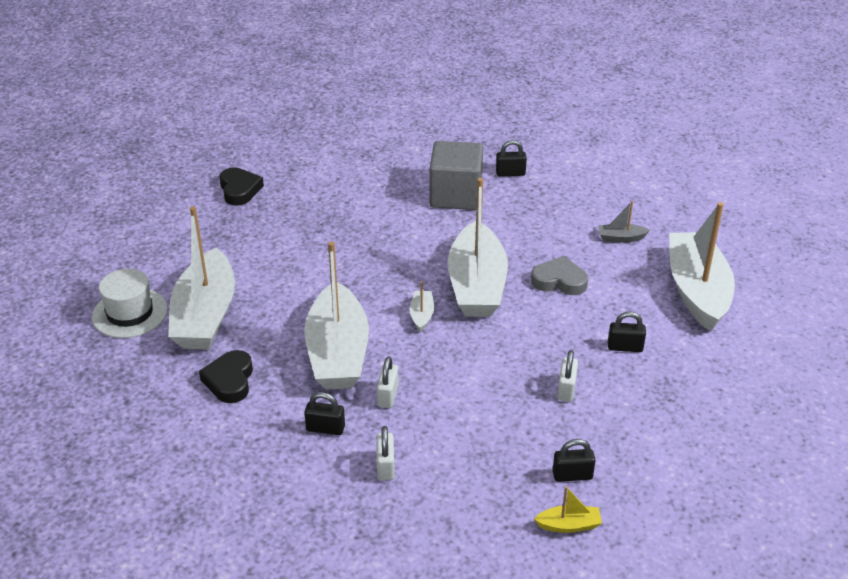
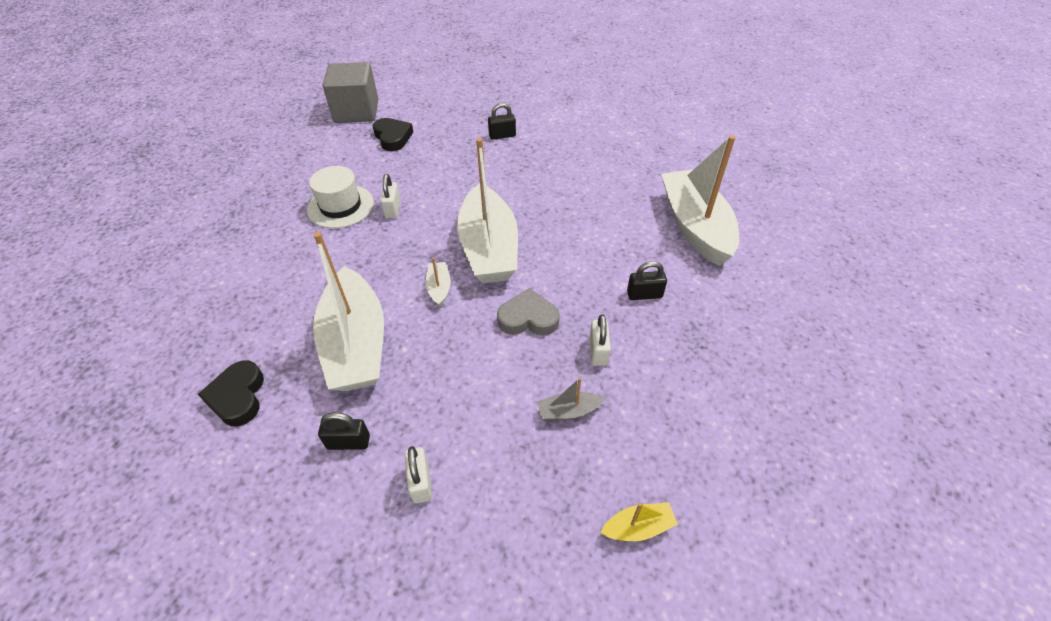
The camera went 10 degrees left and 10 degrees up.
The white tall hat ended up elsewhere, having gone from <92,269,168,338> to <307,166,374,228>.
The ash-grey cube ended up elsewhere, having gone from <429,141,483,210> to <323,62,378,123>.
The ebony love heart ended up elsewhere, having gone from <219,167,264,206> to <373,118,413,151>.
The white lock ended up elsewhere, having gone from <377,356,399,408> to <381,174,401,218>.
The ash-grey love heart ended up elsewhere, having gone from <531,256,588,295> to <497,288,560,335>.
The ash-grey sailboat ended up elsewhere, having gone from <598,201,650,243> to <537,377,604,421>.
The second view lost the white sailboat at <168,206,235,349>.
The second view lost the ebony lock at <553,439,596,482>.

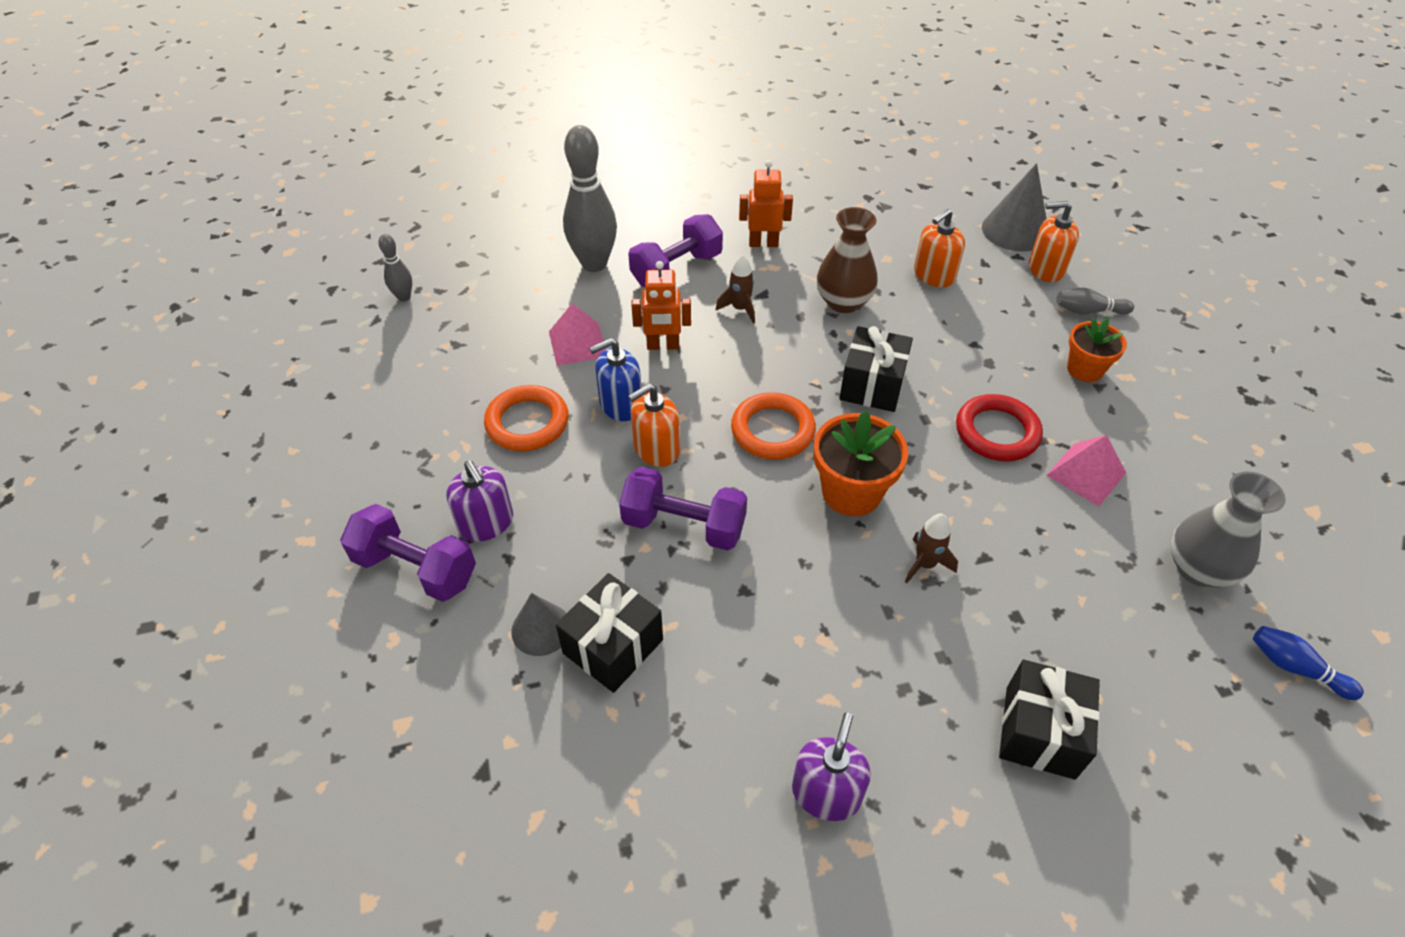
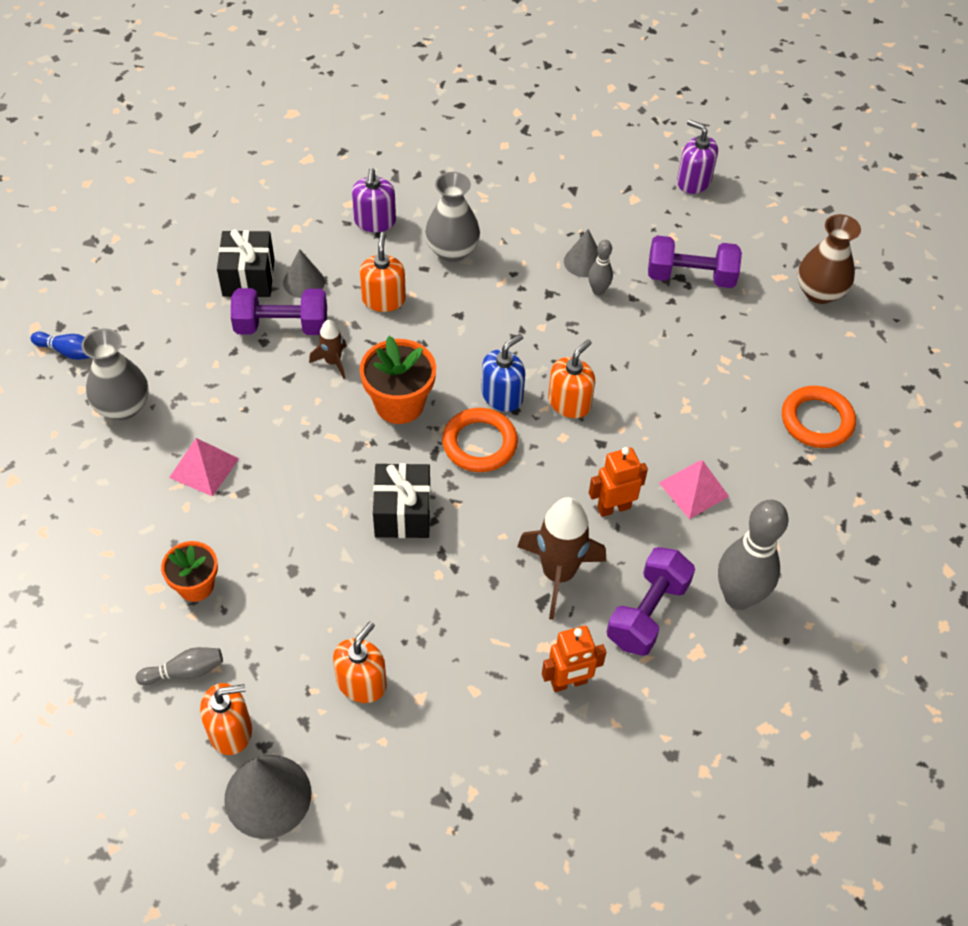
The camera went 160 degrees right and 5 degrees up.
The violet free weight ended up elsewhere, having gone from <619,467,747,551> to <231,288,327,335>.
The second view gained the ash-grey solid cone at <283,249,325,298>.
The second view gained the orange soap dispenser at <360,232,406,312>.
The second view gained the ash-grey vase at <425,172,480,262>.
The cobalt soap dispenser ended up elsewhere, having gone from <589,338,641,421> to <481,334,525,412>.
The size of the brown toy rocket at <716,254,755,324> changed by a factor of 1.93.
The ash-grey bowling pin ended up elsewhere, having gone from <378,234,412,302> to <588,240,613,295>.
The violet soap dispenser ended up elsewhere, having gone from <447,460,513,542> to <677,119,718,194>.
The orange hoop ended up elsewhere, having gone from <484,385,569,451> to <782,386,856,448>.
The brown vase ended up elsewhere, having gone from <816,207,878,313> to <797,214,861,304>.
The second view lost the ebony present at <556,573,663,693>.
The second view lost the scarlet hoop at <956,394,1043,461>.

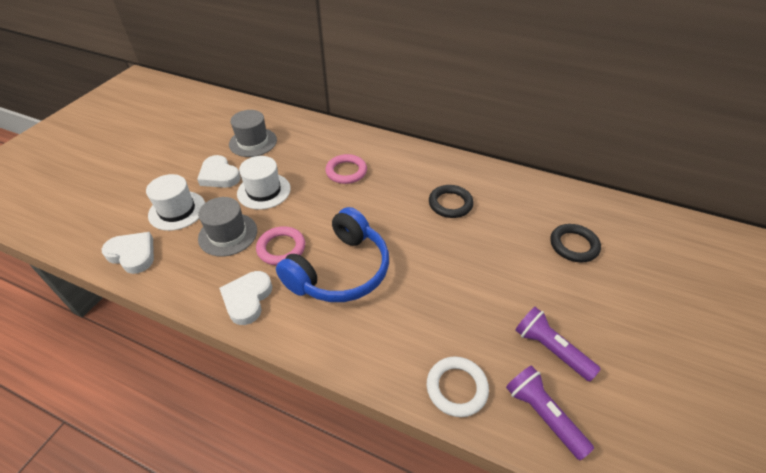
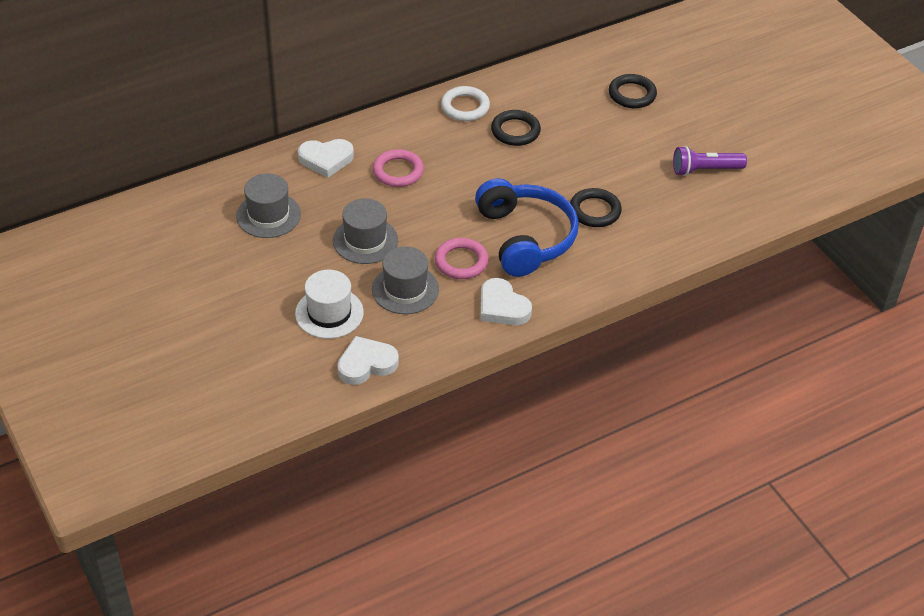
The camera went 55 degrees left and 0 degrees up.
The white love heart ended up elsewhere, having gone from <197,155,240,188> to <298,139,354,178>.
What was the white tall hat at <237,156,291,210> turned into the ash-grey tall hat at <333,198,398,264>.
The white hoop ended up elsewhere, having gone from <427,356,489,417> to <441,86,490,121>.
The second view gained the ebony hoop at <570,188,622,227>.
The second view lost the violet pocket torch at <506,365,594,460>.

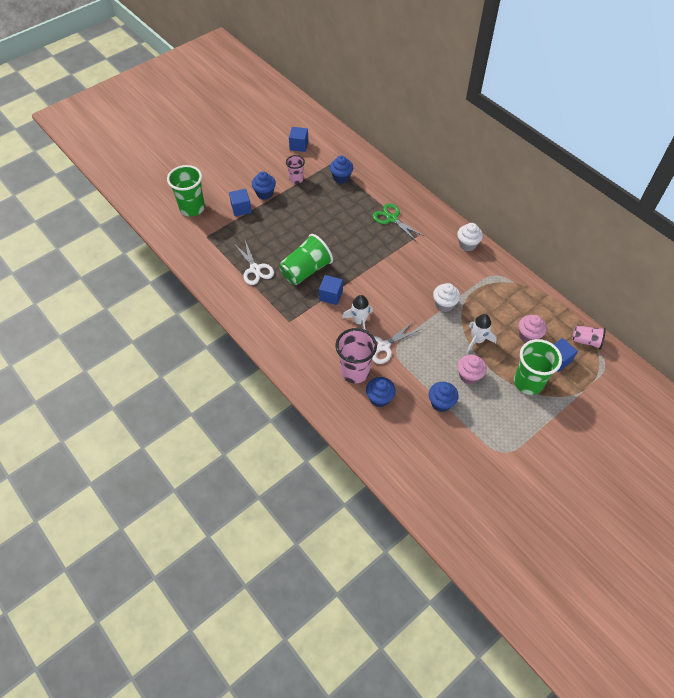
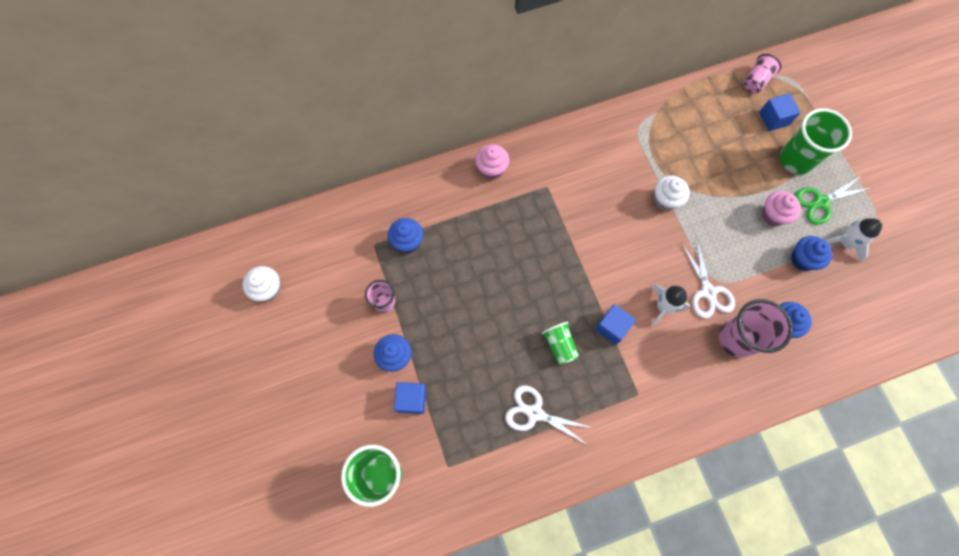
The camera went 70 degrees left and 15 degrees up.
The white fairy cake ended up elsewhere, having gone from <457,223,483,251> to <243,266,280,301>.
The rose-pink fairy cake ended up elsewhere, having gone from <519,315,547,343> to <475,144,509,180>.
The white shears at <235,241,274,285> ended up facing another way, 150 degrees counterclockwise from before.
The size of the green cup at <279,234,333,285> changed by a factor of 0.57.
The green shears ended up elsewhere, having gone from <373,203,424,242> to <795,176,871,225>.
The white toy rocket ended up elsewhere, having gone from <467,314,497,353> to <826,218,882,262>.
The second view lost the cobalt cube at <289,127,308,152>.

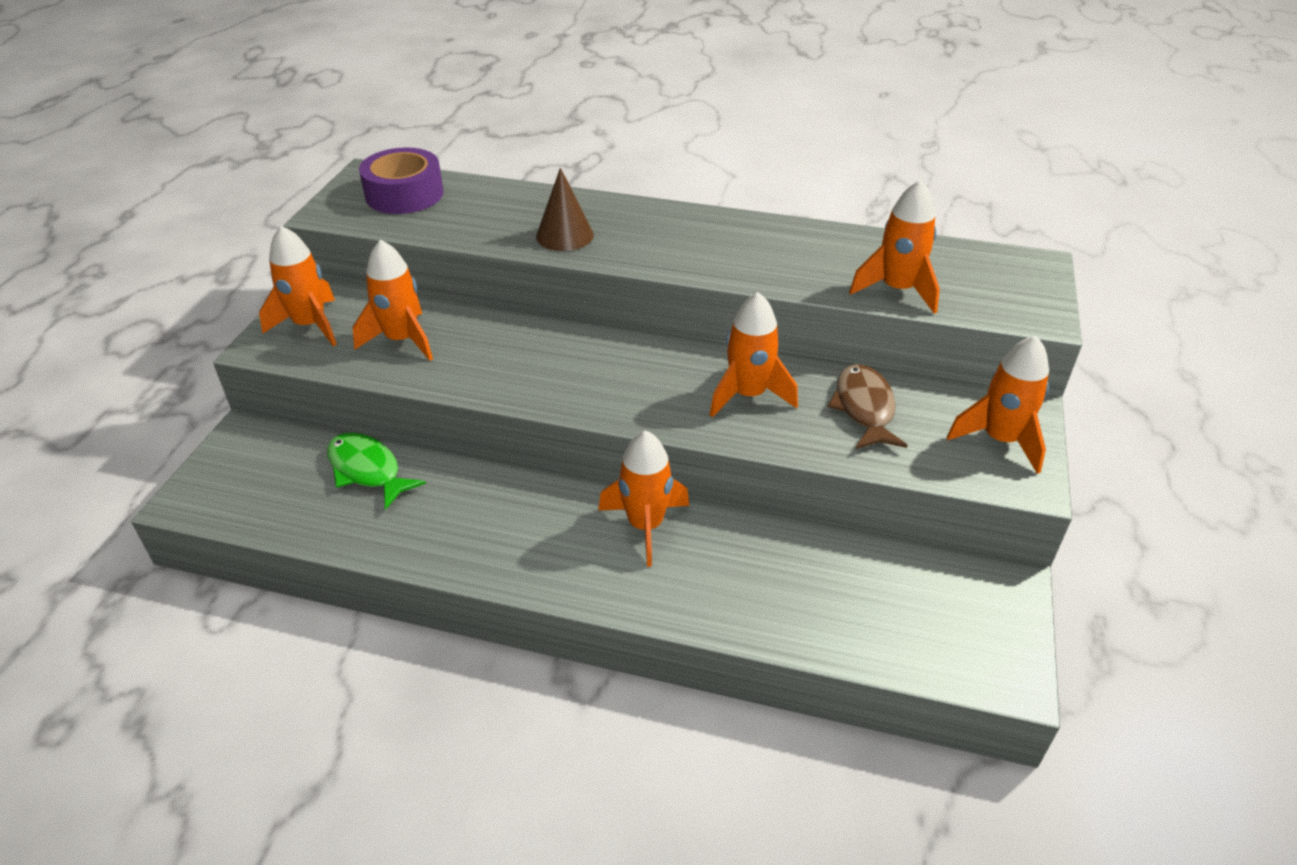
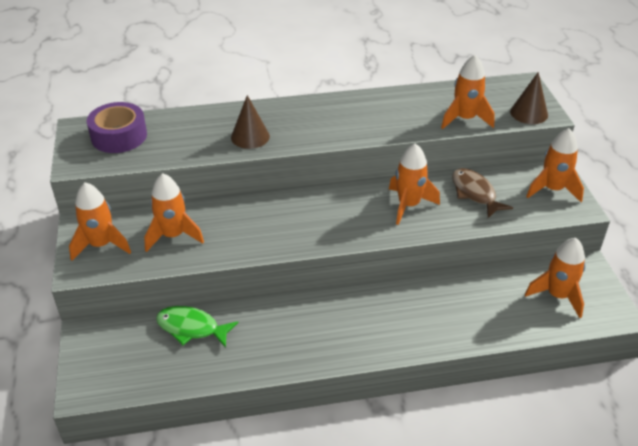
The camera went 25 degrees left and 0 degrees up.
The second view gained the brown solid cone at <510,72,548,124>.
The orange toy rocket ended up elsewhere, having gone from <598,430,689,567> to <525,238,585,318>.

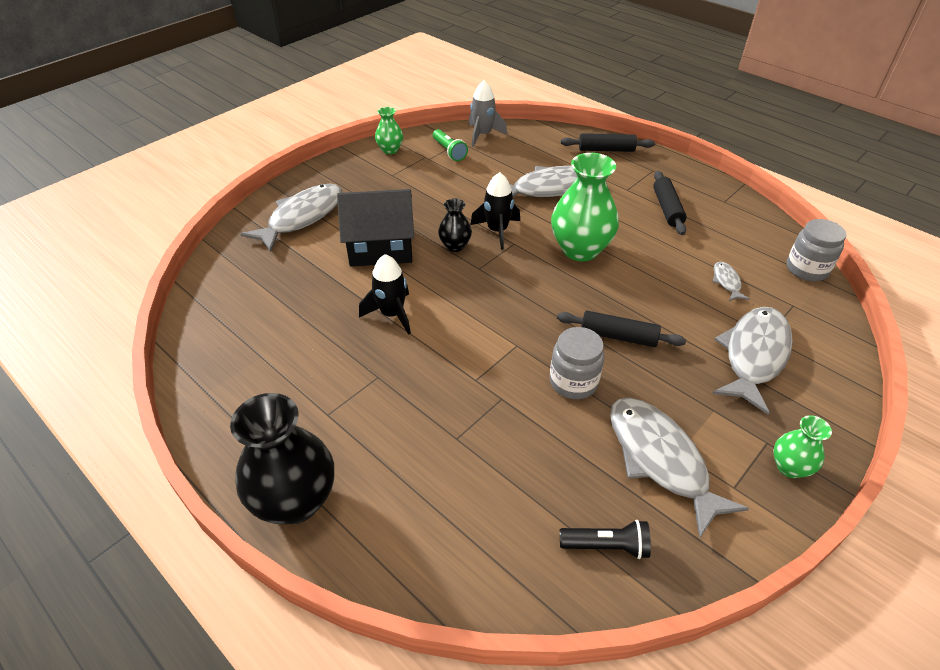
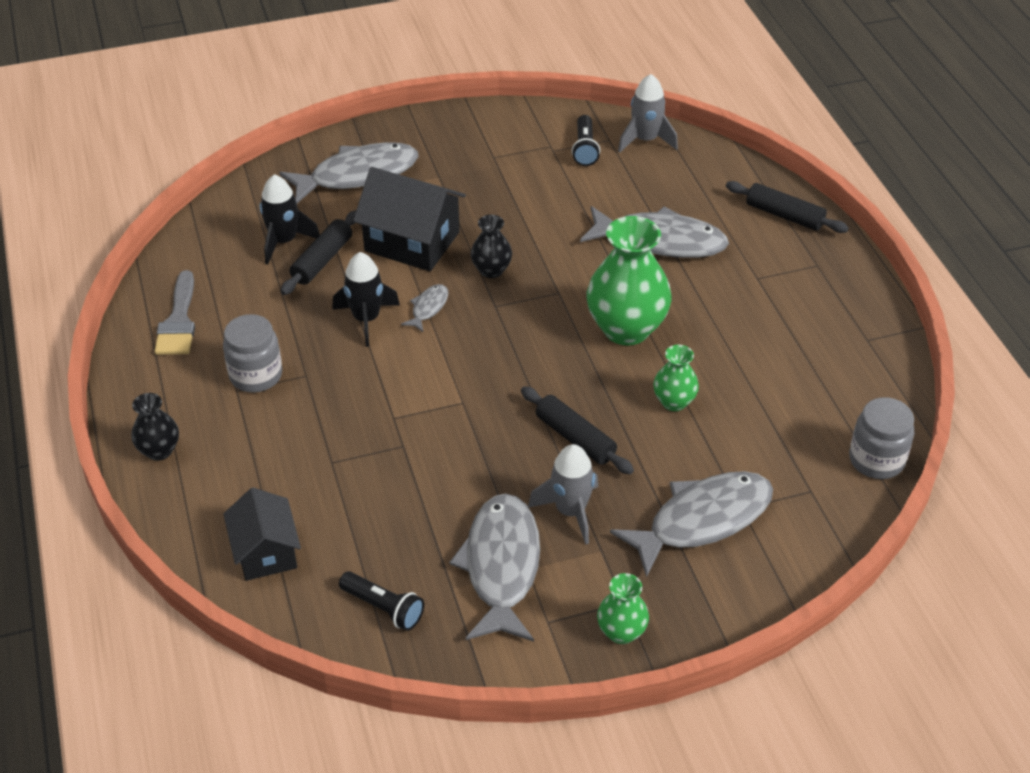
The camera went 30 degrees right and 0 degrees up.
The size of the ebony vase at <230,393,334,525> changed by a factor of 0.51.
The second view gained the ash-grey brush at <155,270,195,355>.
The ash-grey jar ended up elsewhere, having gone from <549,327,605,399> to <223,314,282,393>.
The second view gained the ebony house at <223,487,301,581>.
The ebony toy rocket ended up elsewhere, having gone from <470,172,520,250> to <260,174,320,265>.
The ebony dough roller ended up elsewhere, having gone from <653,171,687,235> to <281,210,356,295>.
The ash-grey fish figure ended up elsewhere, having gone from <713,262,750,301> to <401,284,448,332>.
The second view gained the ash-grey toy rocket at <528,444,598,545>.
What was the green pocket torch at <433,129,468,161> turned into the ebony pocket torch at <572,115,600,166>.
The green vase ended up elsewhere, having gone from <375,107,403,154> to <653,345,699,411>.

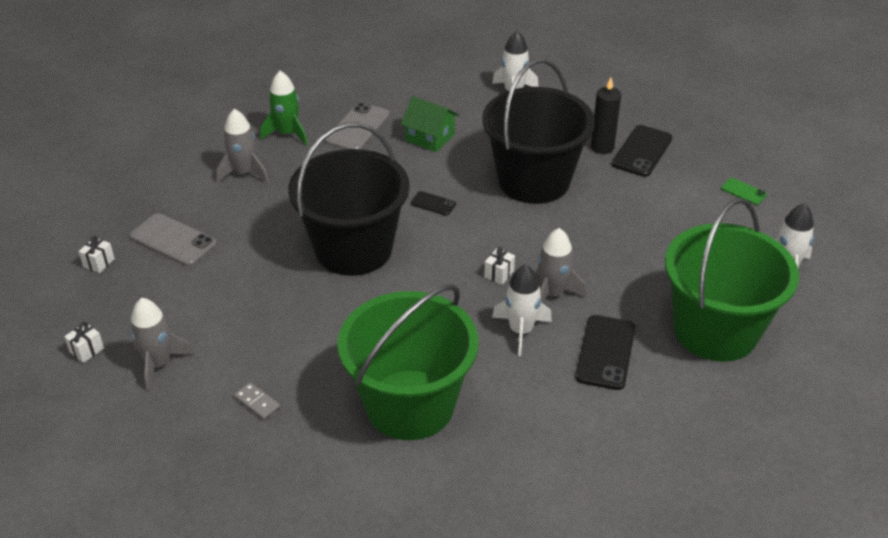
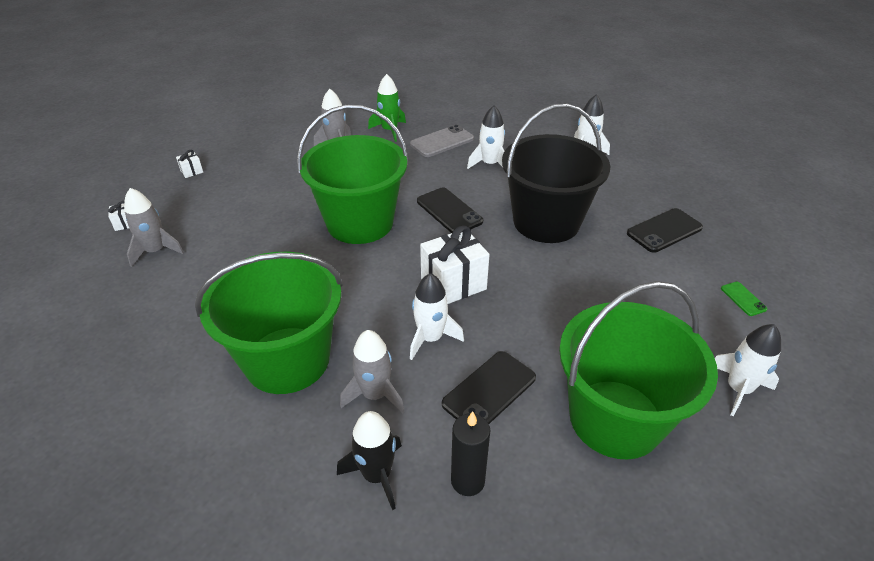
The camera went 30 degrees right and 0 degrees up.
What was the ebony sand bucket at <288,123,410,276> turned into the green sand bucket at <297,105,408,244>.
The second view gained the ebony toy rocket at <337,411,402,510>.
The ash-grey toy rocket ended up elsewhere, having gone from <536,228,586,303> to <340,330,405,414>.
The size of the ebony phone at <411,191,456,216> changed by a factor of 1.88.
The size of the white present at <484,247,515,285> changed by a factor of 2.27.
The ebony pillar candle ended up elsewhere, having gone from <591,78,621,154> to <451,411,490,496>.
Where the green house stood at <401,96,459,152>, the white toy rocket came to stand at <467,106,505,169>.
The second view lost the ash-grey phone at <130,213,217,267>.
The second view lost the ash-grey domino piece at <234,382,280,420>.

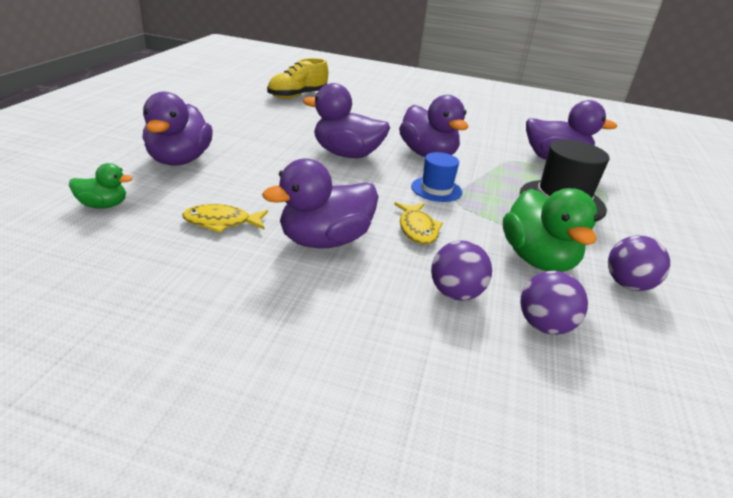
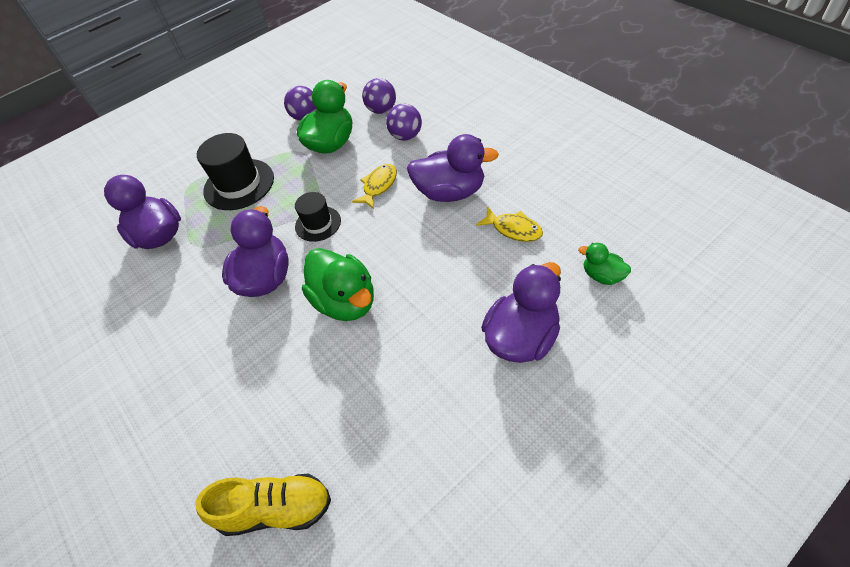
The camera went 135 degrees left and 20 degrees up.
What was the cobalt tall hat at <411,152,462,202> turned into the ebony tall hat at <295,192,341,242>.
What was the violet duck at <303,83,390,158> turned into the green duck at <302,248,374,321>.

